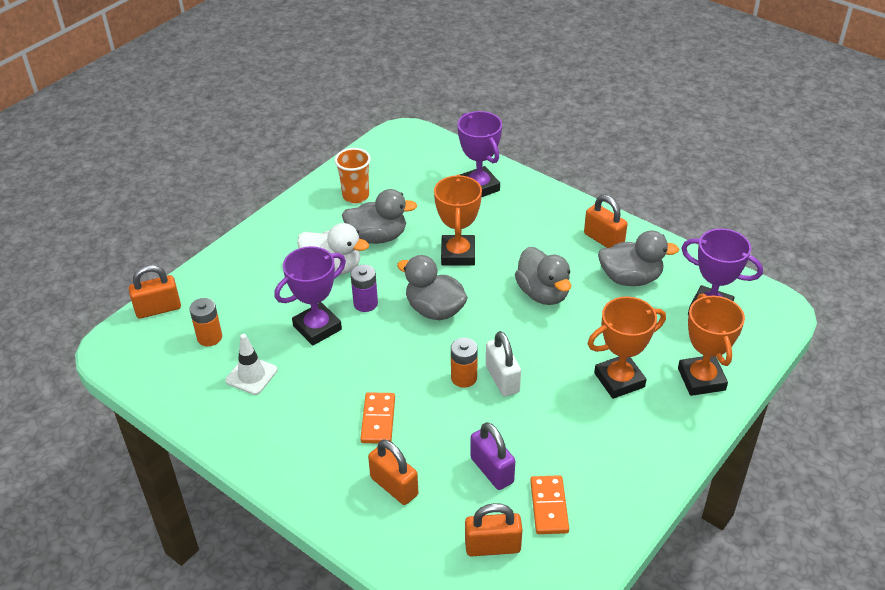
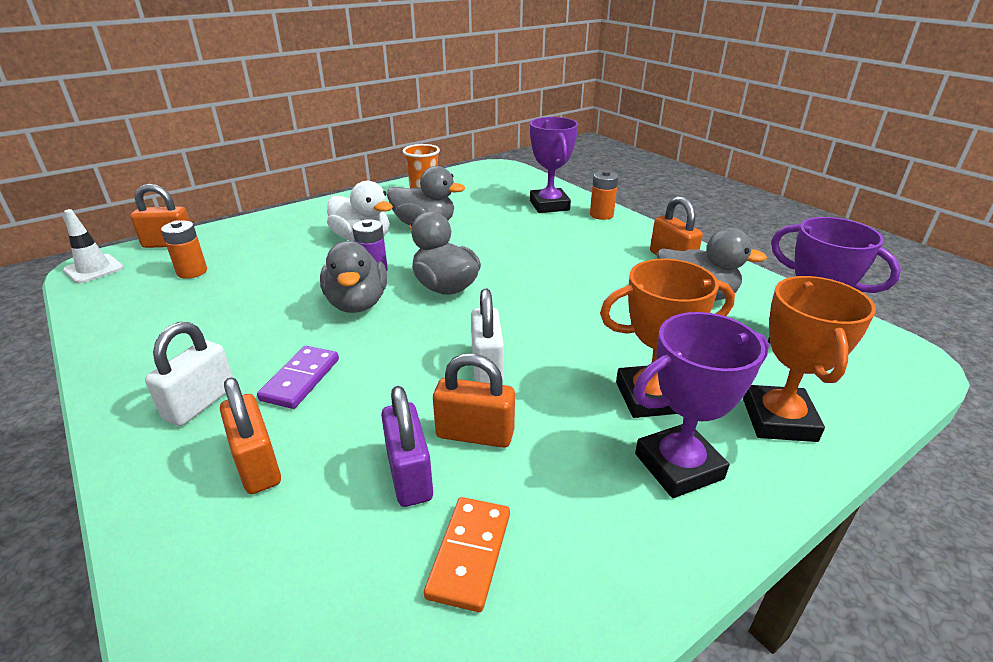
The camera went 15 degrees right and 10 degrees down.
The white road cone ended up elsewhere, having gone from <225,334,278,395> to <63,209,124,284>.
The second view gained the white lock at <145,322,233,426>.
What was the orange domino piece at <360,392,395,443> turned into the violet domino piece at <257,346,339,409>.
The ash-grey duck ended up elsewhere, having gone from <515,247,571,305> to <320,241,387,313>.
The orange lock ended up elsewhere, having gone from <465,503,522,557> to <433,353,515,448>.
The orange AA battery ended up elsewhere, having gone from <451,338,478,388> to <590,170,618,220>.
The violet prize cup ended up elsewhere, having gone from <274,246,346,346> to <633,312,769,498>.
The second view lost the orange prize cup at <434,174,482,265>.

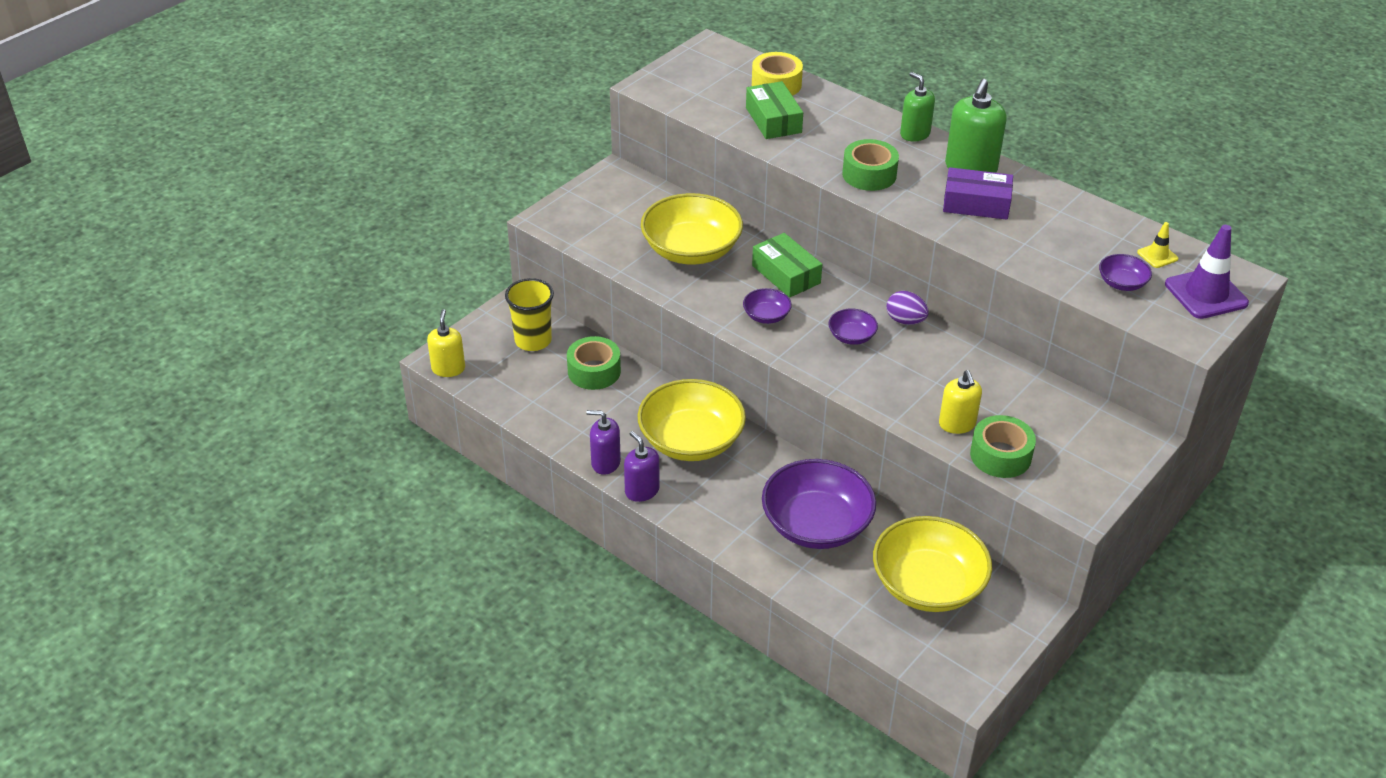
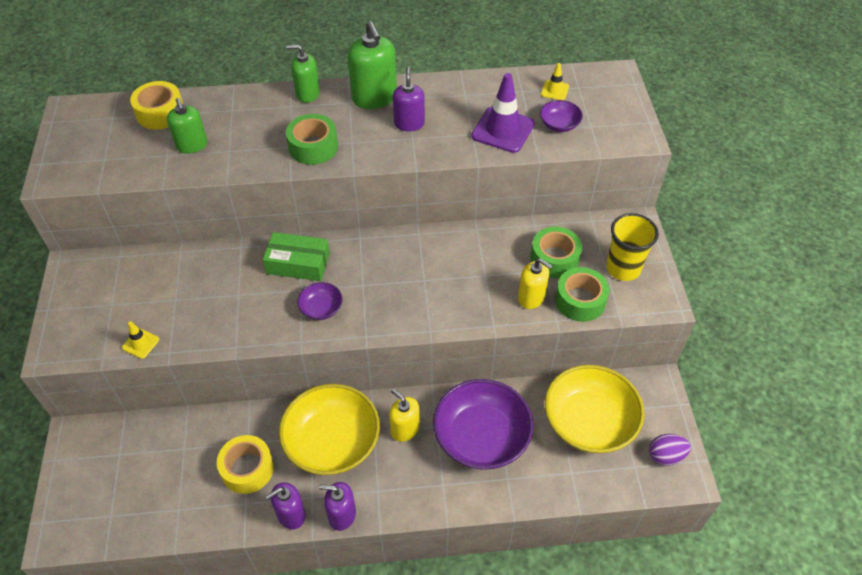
The camera went 45 degrees left and 10 degrees up.
The second view gained the yellow road cone at <122,321,159,359>.
Where the green package stood at <746,81,803,139>, the green soap dispenser came to stand at <167,98,207,154>.
The second view gained the yellow tape at <217,435,274,494>.
The yellow soap dispenser ended up elsewhere, having gone from <427,309,465,377> to <389,389,420,442>.
Where the violet package stood at <943,167,1013,220>, the violet soap dispenser came to stand at <393,67,425,131>.
The violet road cone ended up elsewhere, having gone from <1165,225,1249,319> to <471,73,535,153>.
The green tape ended up elsewhere, having gone from <567,336,621,390> to <530,227,582,278>.
The yellow cup ended up elsewhere, having gone from <505,278,554,351> to <606,213,659,281>.
The violet toy egg ended up elsewhere, having gone from <886,291,929,325> to <649,434,691,466>.
The second view lost the yellow serving bowl at <641,193,743,265>.
The second view lost the violet serving bowl at <828,309,878,345>.

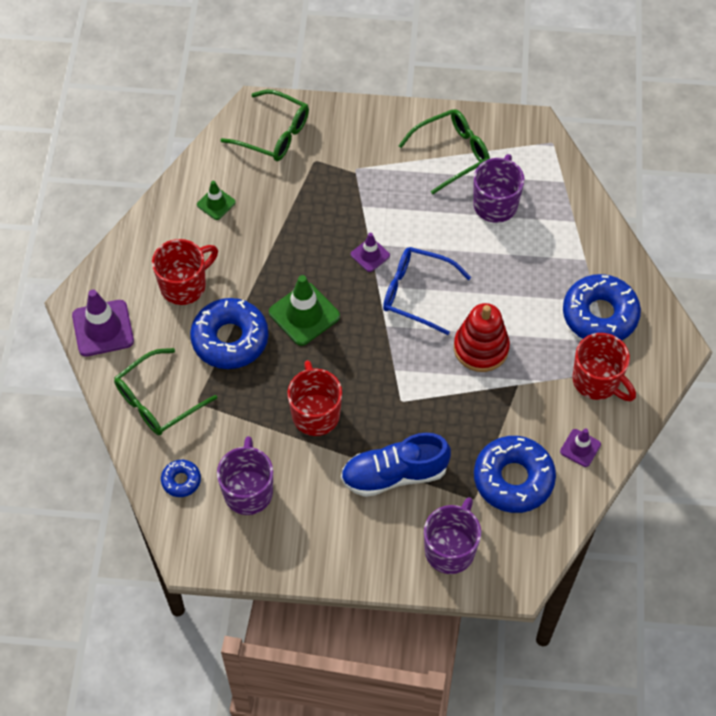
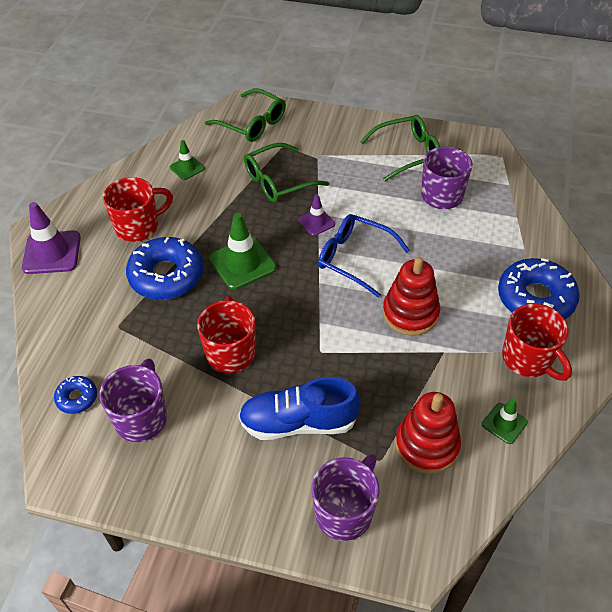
The camera went 10 degrees right and 10 degrees down.
The green glasses ended up elsewhere, having gone from <114,348,217,435> to <244,143,329,203>.
Where the cobalt doughnut stood at <474,436,556,513>, the scarlet stacking toy came to stand at <395,392,461,474>.
What was the violet road cone at <560,428,601,467> turned into the green road cone at <482,398,528,444>.

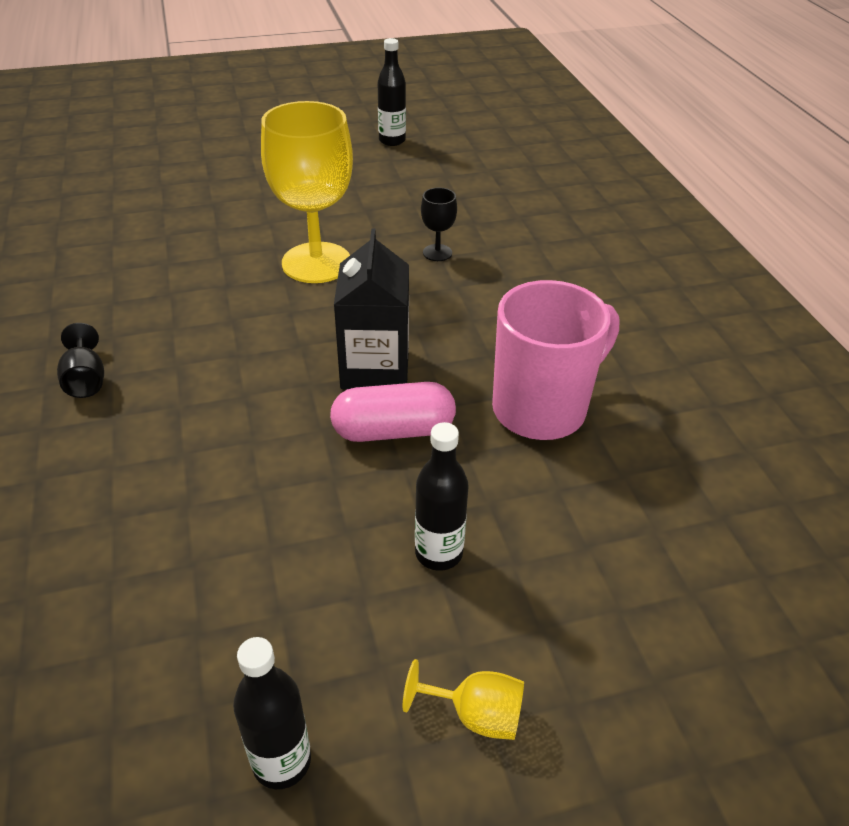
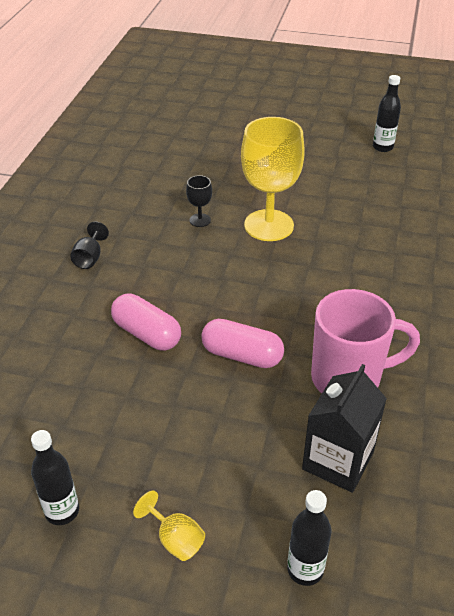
The camera went 30 degrees right and 0 degrees up.
The second view gained the rose-pink pill at <111,293,181,351>.
The ebony wine glass ended up elsewhere, having gone from <421,187,457,261> to <186,175,212,227>.
The ebony bottle ended up elsewhere, having gone from <415,422,469,571> to <287,490,332,586>.
The ebony carton ended up elsewhere, having gone from <334,228,409,389> to <302,364,387,493>.

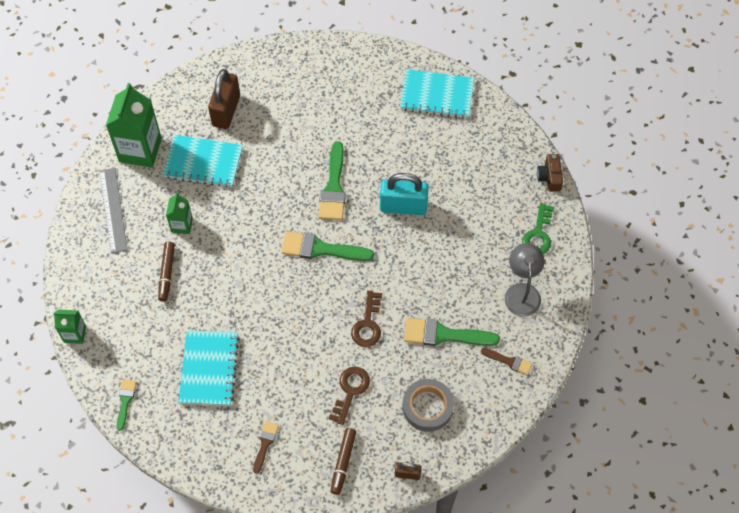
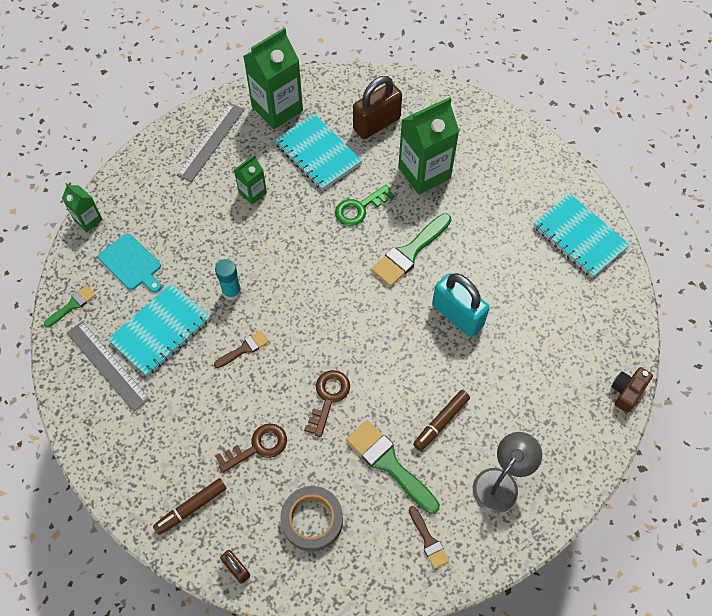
The camera went 40 degrees right and 0 degrees up.
The second view gained the ash-grey straightedge at <67,321,150,412>.
The second view gained the aqua chopping board at <98,233,161,292>.
The brown brush ended up elsewhere, having gone from <253,421,279,474> to <214,330,269,368>.
The second view gained the aqua glue at <215,259,241,300>.
The brown door key at <351,291,382,347> ended up facing another way, 150 degrees clockwise from before.
The green door key ended up elsewhere, having gone from <522,203,554,254> to <335,185,395,226>.
The second view gained the green carton at <398,97,459,195>.
The brown marker ended up elsewhere, having gone from <158,242,175,302> to <413,390,470,451>.
The second view lost the green brush at <281,231,374,261>.

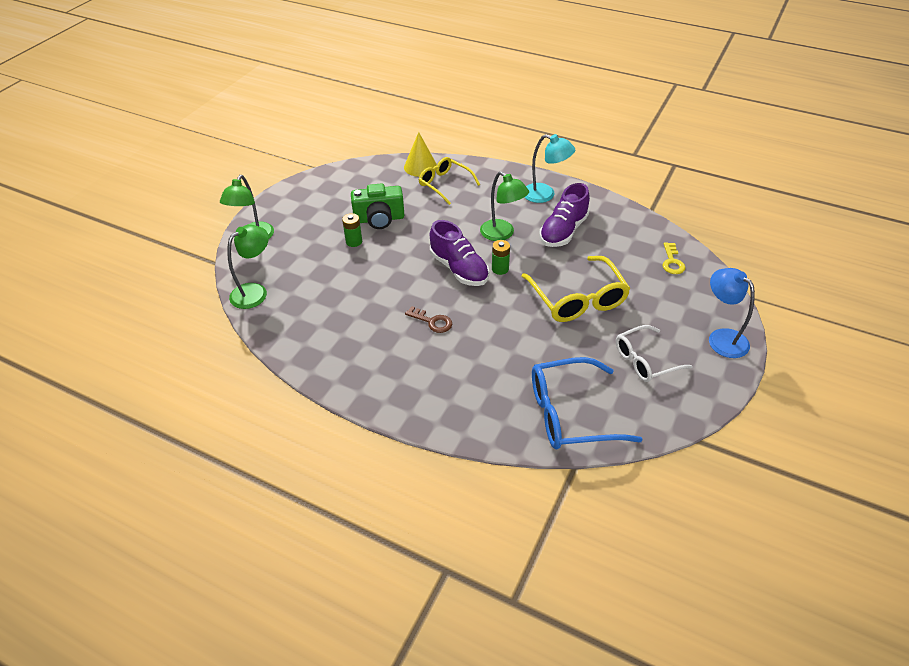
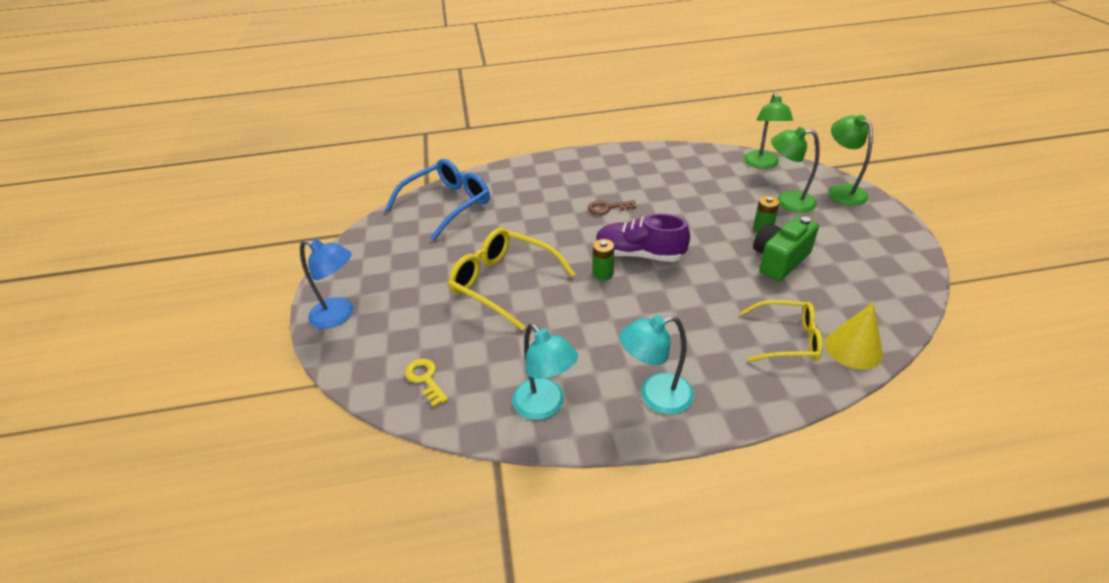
The camera went 145 degrees right and 5 degrees down.
The second view gained the aqua lamp at <512,324,578,420>.
The green lamp ended up elsewhere, having gone from <480,171,529,241> to <771,127,820,213>.
The second view lost the violet lace-up shoe at <539,183,590,247>.
The second view lost the white glasses at <616,325,693,382>.

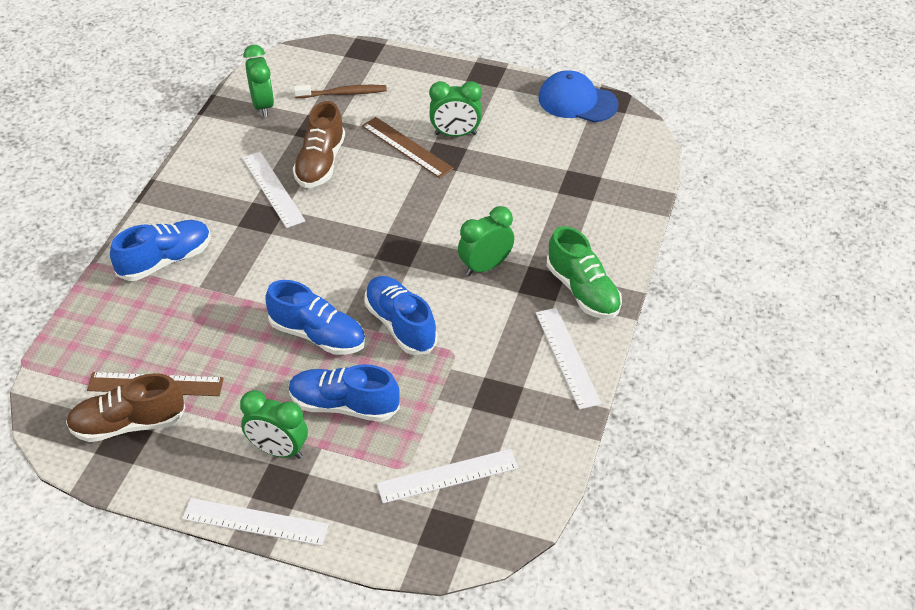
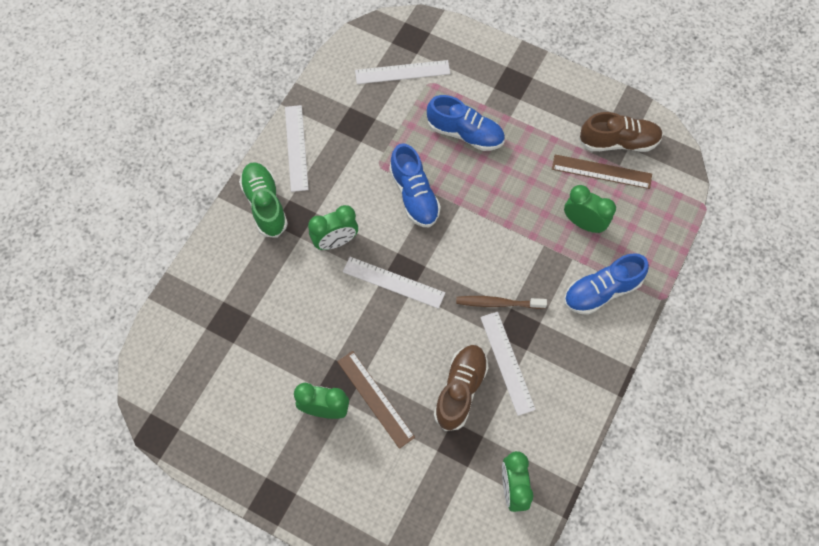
The camera went 170 degrees left and 20 degrees up.
The white straightedge ended up elsewhere, having gone from <182,498,329,546> to <343,257,445,309>.
The brown toothbrush ended up elsewhere, having gone from <294,85,387,98> to <456,296,547,309>.
The green alarm clock ended up elsewhere, having gone from <240,390,308,459> to <564,185,616,233>.
The second view lost the cobalt lace-up shoe at <265,280,366,355>.
The second view lost the cobalt cap at <539,70,619,122>.

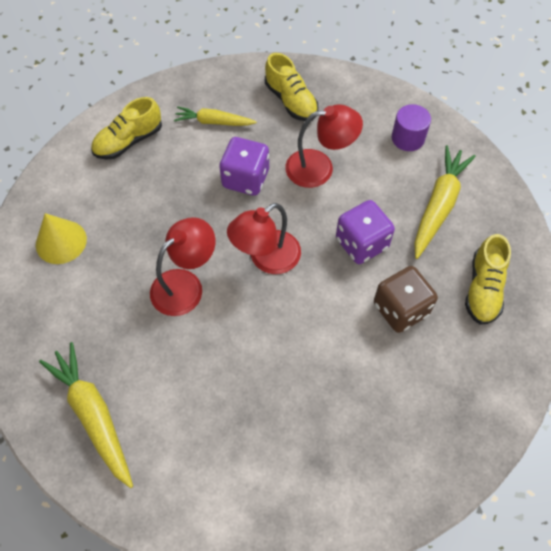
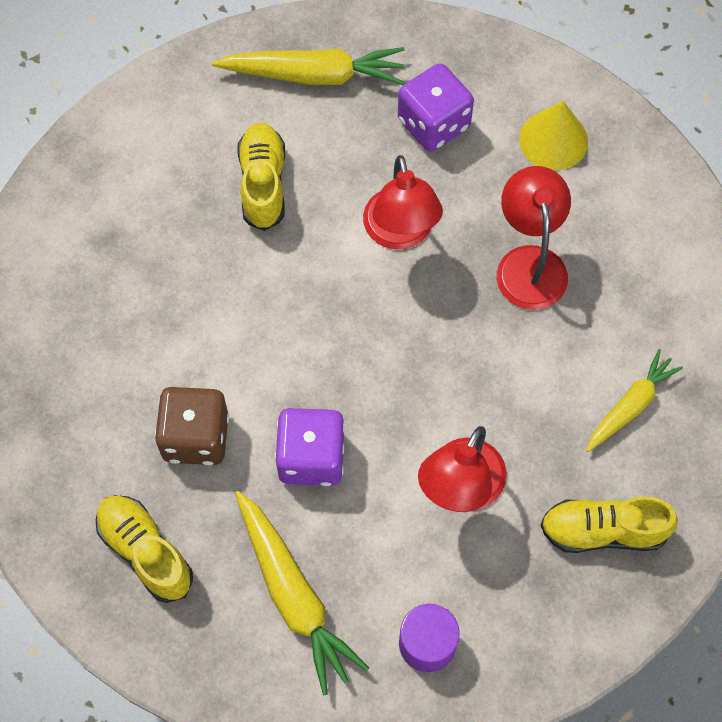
The camera went 125 degrees right and 5 degrees up.
The yellow lace-up shoe ended up elsewhere, having gone from <91,97,162,160> to <238,123,285,231>.
The violet game die ended up elsewhere, having gone from <219,137,269,196> to <398,63,474,152>.
The scarlet lamp ended up elsewhere, having gone from <227,203,301,274> to <497,166,571,310>.

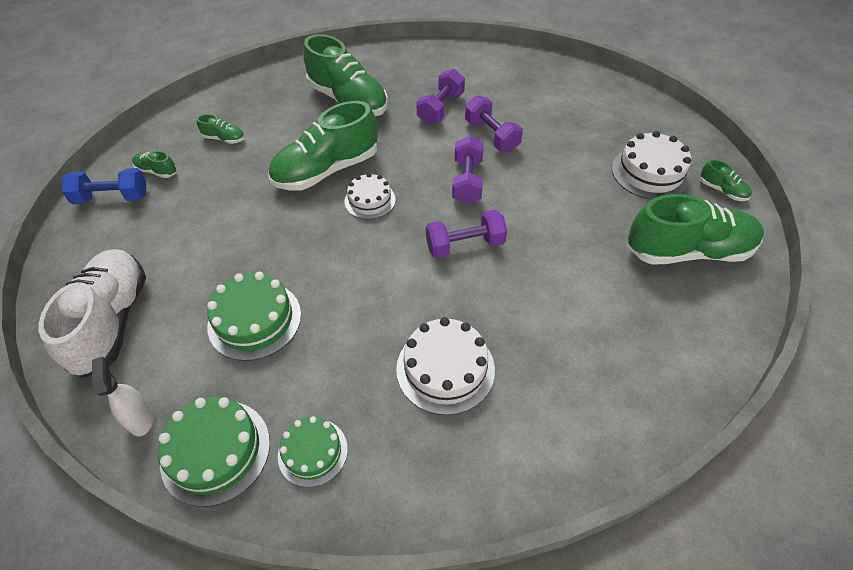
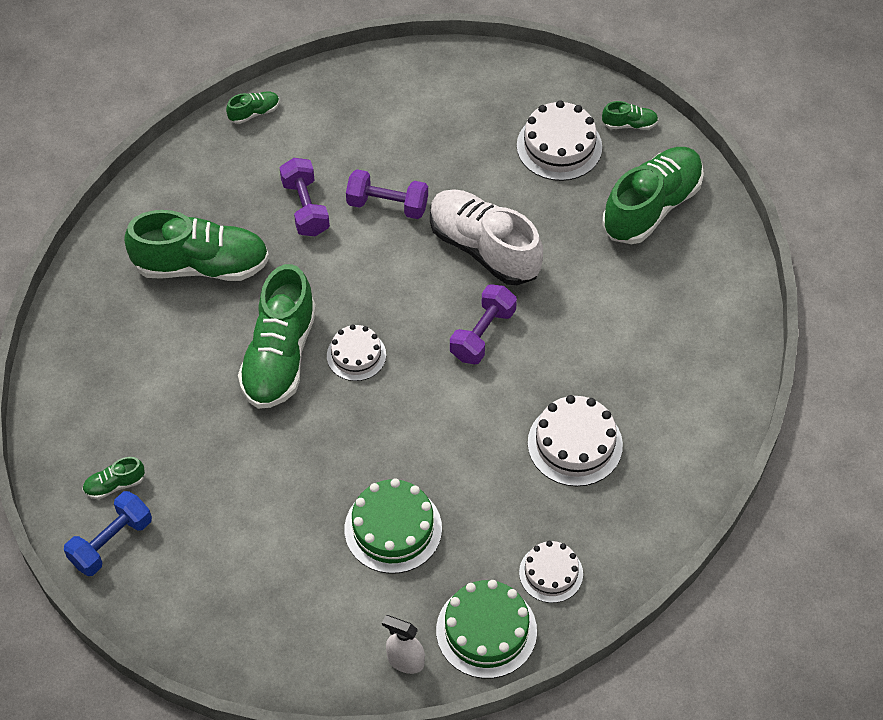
The camera went 45 degrees left and 5 degrees up.
The green lace-up shoe ended up elsewhere, having gone from <197,114,245,144> to <226,91,280,124>.
The white lace-up shoe ended up elsewhere, having gone from <39,249,146,378> to <430,189,543,285>.
What was the green gateau at <278,416,348,487> turned into the white gateau at <519,541,583,603>.
The second view lost the violet free weight at <452,136,484,204>.

